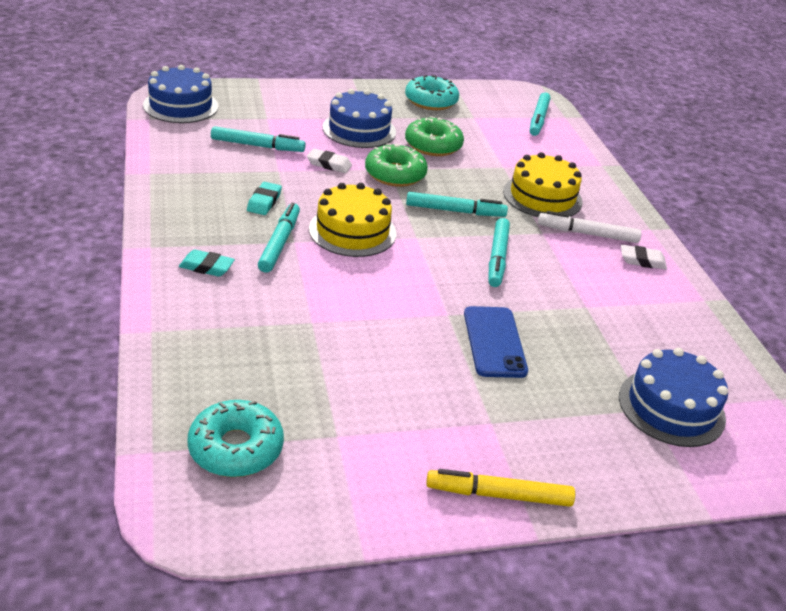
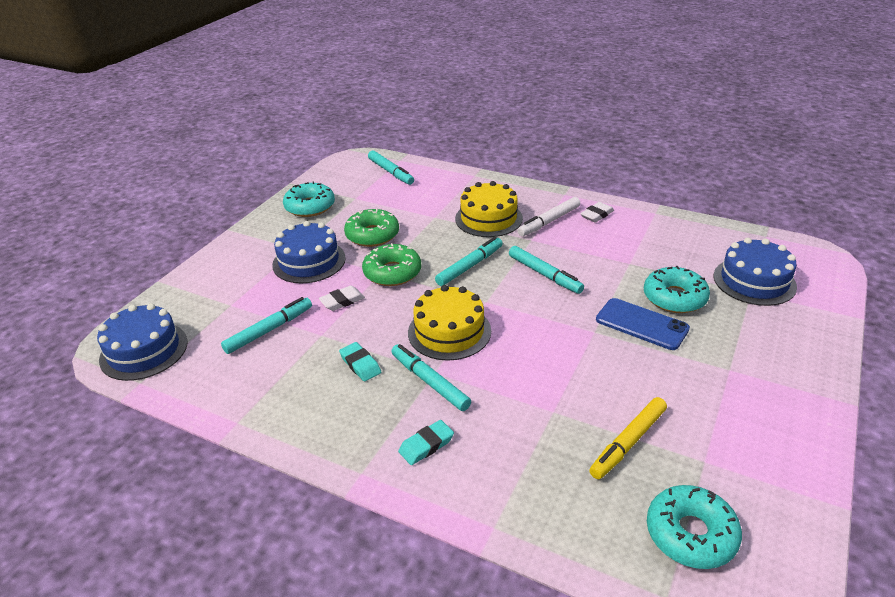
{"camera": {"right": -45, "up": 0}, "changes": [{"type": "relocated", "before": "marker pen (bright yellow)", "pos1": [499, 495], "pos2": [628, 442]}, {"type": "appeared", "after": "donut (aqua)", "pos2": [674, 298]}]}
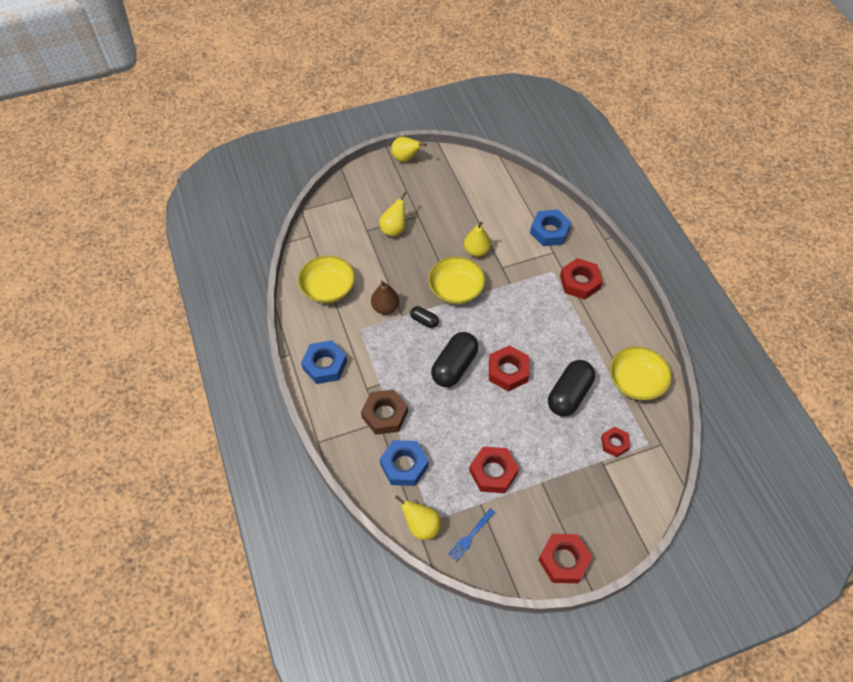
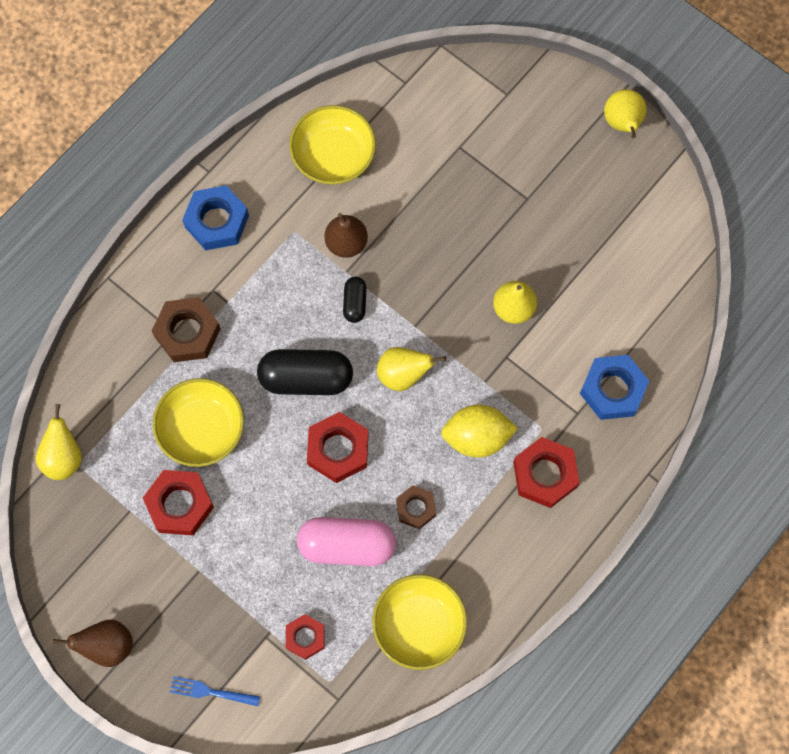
{"camera": {"right": 60, "up": 15}, "changes": [{"type": "relocated", "before": "toy pear (bright yellow)", "pos1": [394, 229], "pos2": [403, 375]}, {"type": "missing", "before": "nut (blue)", "pos1": [404, 465]}, {"type": "relocated", "before": "bowl (bright yellow)", "pos1": [456, 289], "pos2": [201, 429]}, {"type": "relocated", "before": "fork (blue)", "pos1": [470, 536], "pos2": [211, 692]}, {"type": "exchanged", "before": "nut (crimson)", "after": "toy pear (dark brown)", "pos1": [563, 560], "pos2": [107, 646]}, {"type": "colour", "before": "capsule (jet-black)", "after": "capsule (rosy)", "pos1": [569, 395], "pos2": [347, 545]}, {"type": "appeared", "after": "nut (dark brown)", "pos2": [416, 508]}, {"type": "appeared", "after": "citrus fruit (bright yellow)", "pos2": [477, 437]}]}
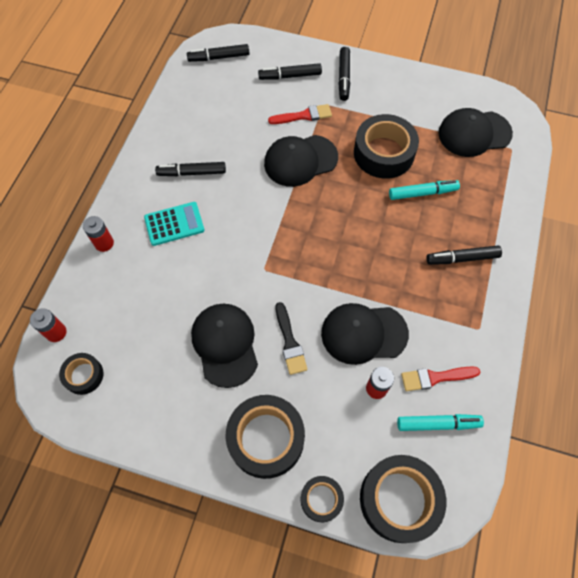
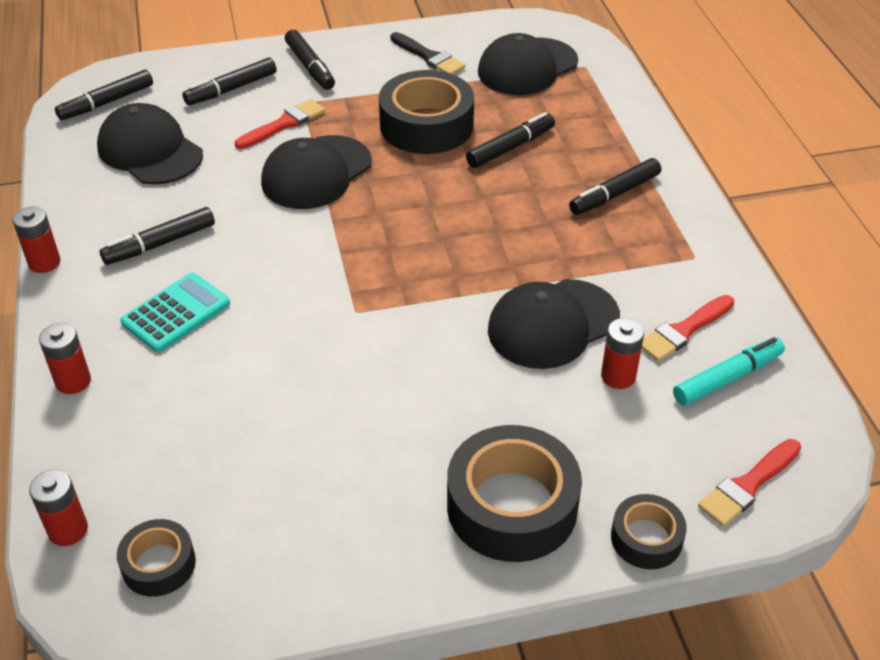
{"camera": {"right": -30, "up": -20}, "changes": [{"type": "relocated", "before": "cap (jet-black)", "pos1": [225, 344], "pos2": [150, 151]}, {"type": "relocated", "before": "paintbrush (jet-black)", "pos1": [289, 342], "pos2": [429, 57]}, {"type": "exchanged", "before": "roll of tape (jet-black)", "after": "paintbrush (crimson)", "pos1": [399, 499], "pos2": [748, 485]}, {"type": "colour", "before": "marker pen (aqua)", "after": "marker pen (jet-black)", "pos1": [422, 193], "pos2": [510, 147]}, {"type": "appeared", "after": "power cell (crimson)", "pos2": [44, 262]}]}
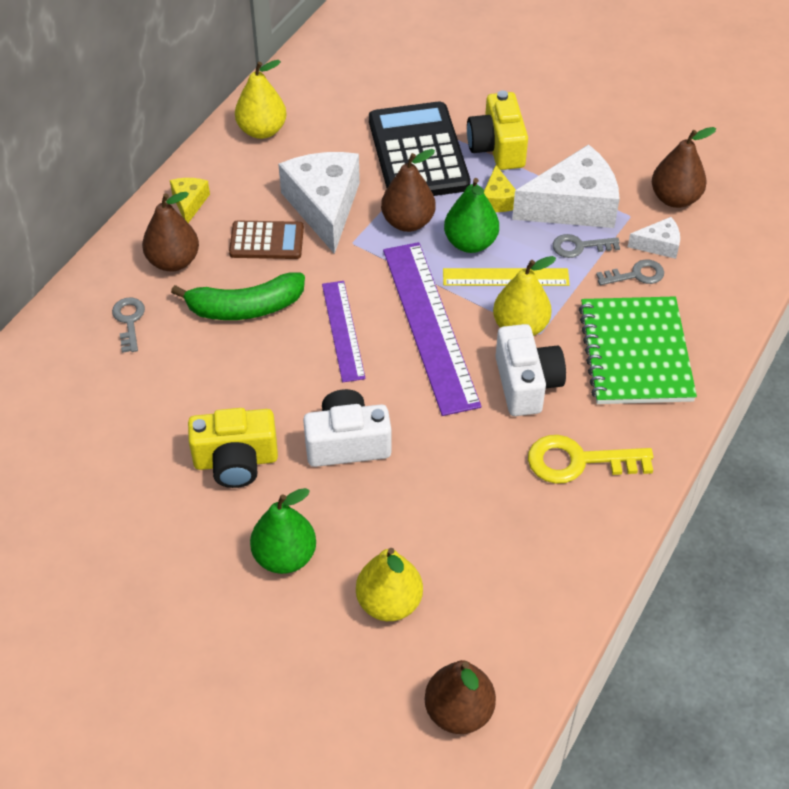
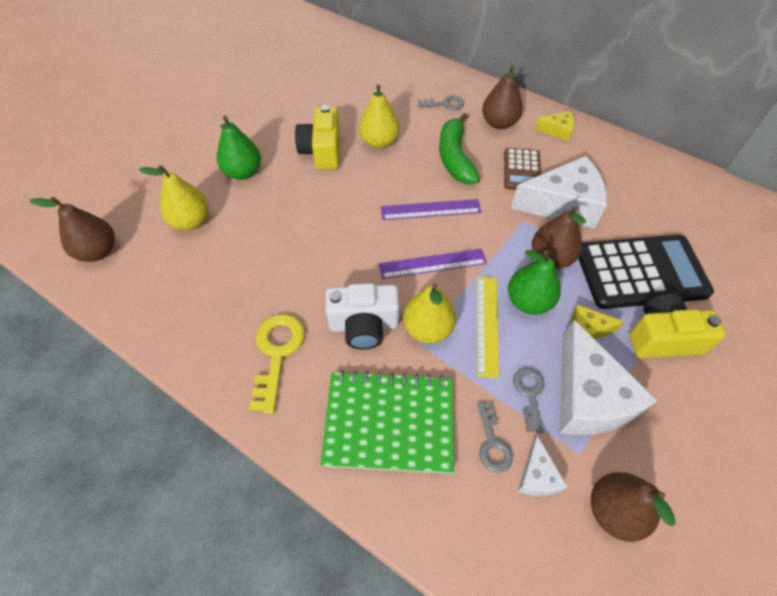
{"camera": {"right": 95, "up": 5}, "changes": [{"type": "relocated", "before": "toy pear (bright yellow)", "pos1": [262, 130], "pos2": [379, 142]}, {"type": "missing", "before": "compact camera (white)", "pos1": [347, 443]}, {"type": "size", "before": "straightedge (royal purple)", "pos1": [430, 325], "pos2": [432, 264], "scale": 0.58}]}
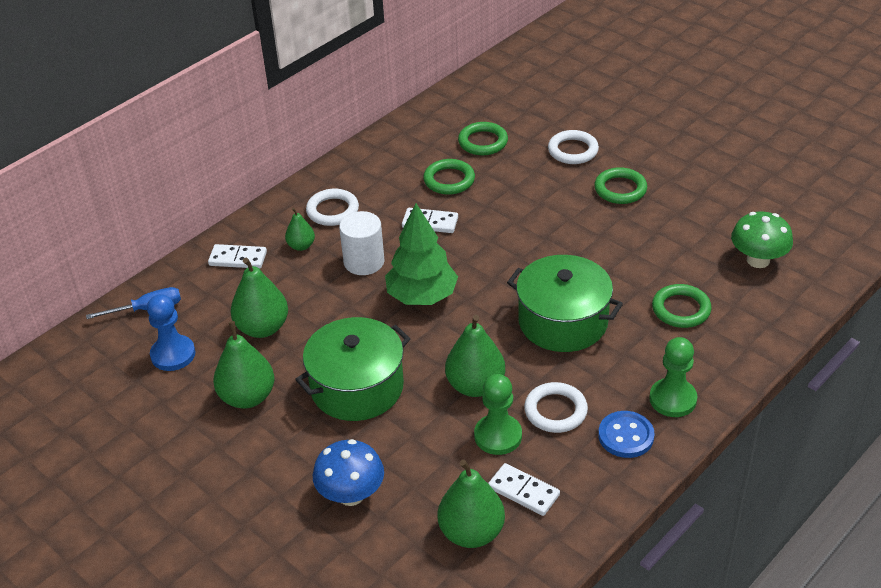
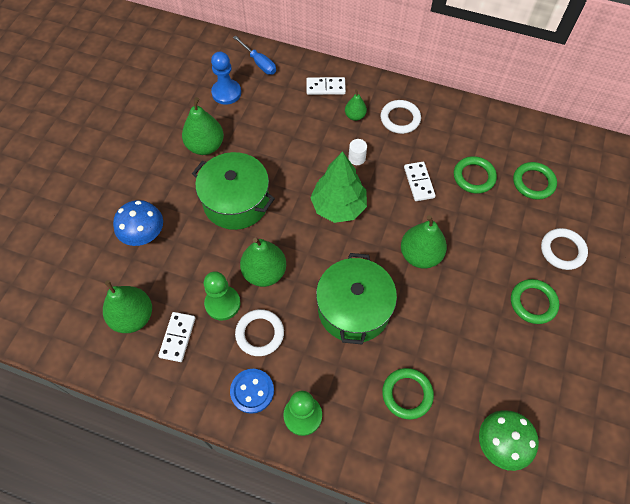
{"camera": {"right": 65, "up": 20}, "changes": [{"type": "spun", "before": "domino tile (white)", "pos1": [238, 258], "pos2": [325, 87], "turn": -75}, {"type": "relocated", "before": "toy pear (green)", "pos1": [262, 328], "pos2": [420, 255]}, {"type": "size", "before": "solid cylinder (white)", "pos1": [364, 262], "pos2": [357, 158], "scale": 0.56}]}
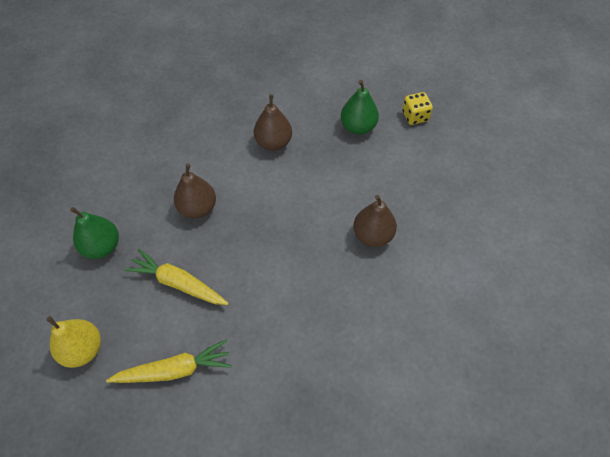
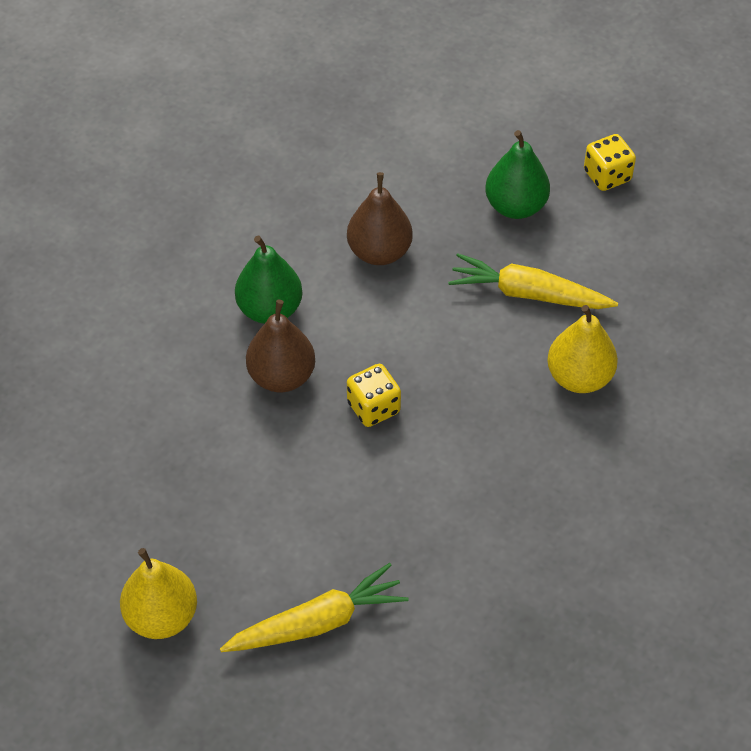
{"camera": {"right": -10, "up": -5}, "changes": [{"type": "relocated", "before": "toy pear (green)", "pos1": [102, 246], "pos2": [270, 309]}, {"type": "relocated", "before": "root vegetable (bright yellow)", "pos1": [178, 283], "pos2": [528, 294]}, {"type": "colour", "before": "toy pear (dark brown)", "after": "toy pear (bright yellow)", "pos1": [372, 235], "pos2": [579, 377]}, {"type": "appeared", "after": "die (bright yellow)", "pos2": [373, 407]}]}
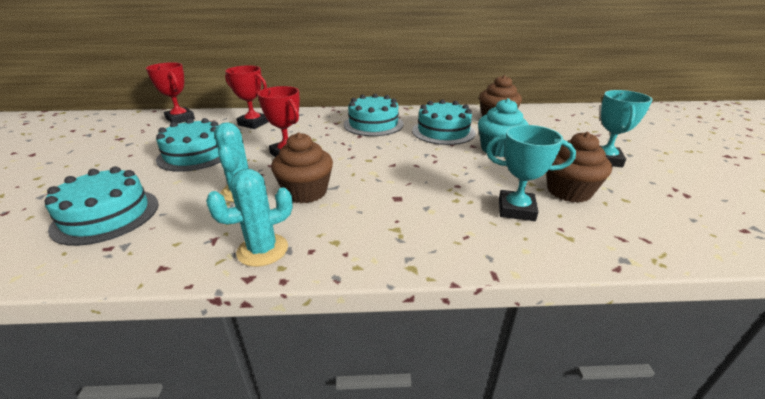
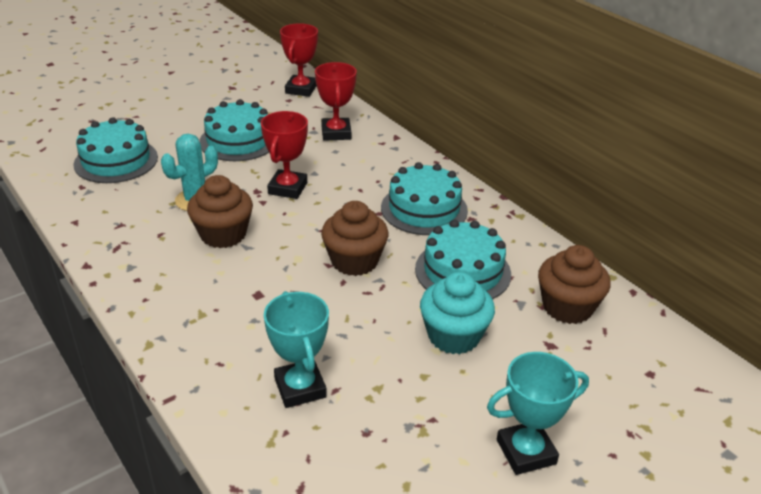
{"camera": {"right": 55, "up": 5}, "changes": [{"type": "missing", "before": "cactus (aqua)", "pos1": [262, 250]}, {"type": "relocated", "before": "cupcake (dark brown)", "pos1": [568, 191], "pos2": [354, 261]}]}
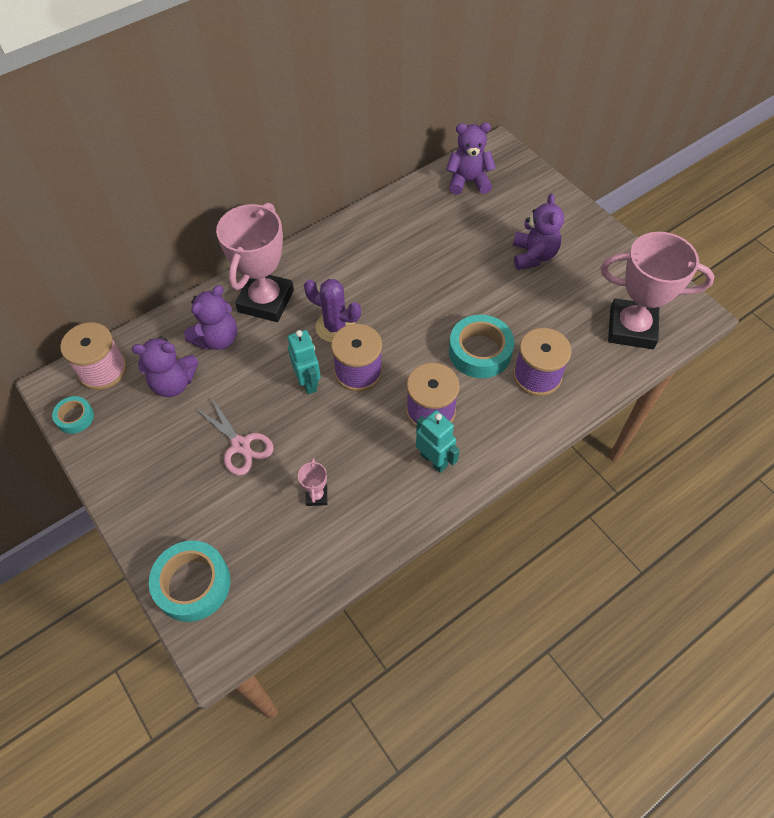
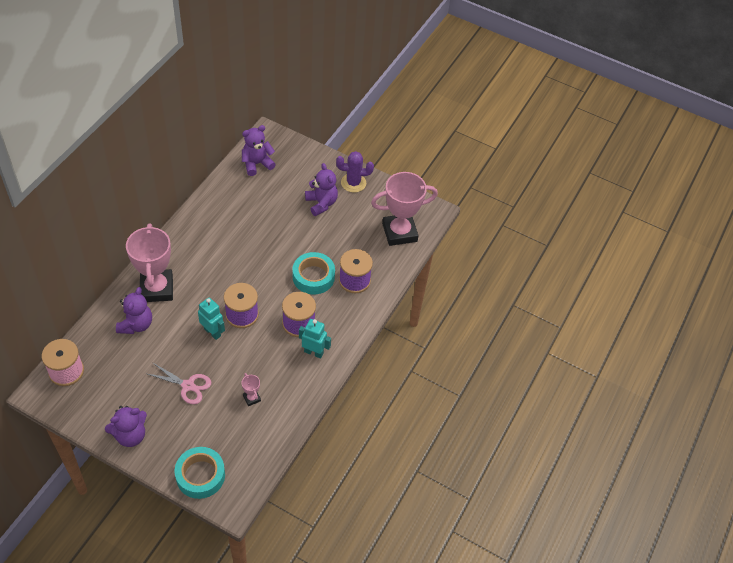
{"camera": {"right": -30, "up": -5}, "changes": [{"type": "missing", "before": "roll of tape (aqua)", "pos1": [75, 417]}, {"type": "relocated", "before": "stuffed bear (royal purple)", "pos1": [173, 383], "pos2": [130, 435]}, {"type": "relocated", "before": "cactus (royal purple)", "pos1": [335, 327], "pos2": [353, 183]}]}
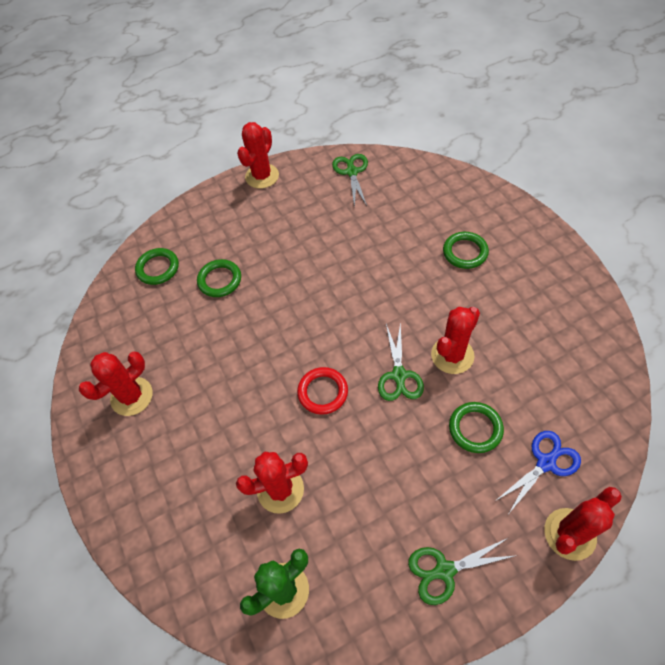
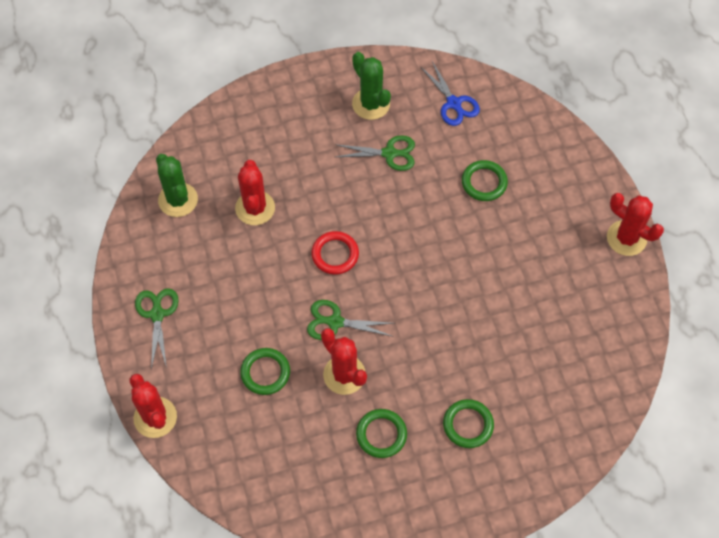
{"camera": {"right": 95, "up": 5}, "changes": [{"type": "colour", "before": "cactus (crimson)", "after": "cactus (green)", "pos1": [132, 396], "pos2": [371, 104]}, {"type": "relocated", "before": "ring (green)", "pos1": [158, 268], "pos2": [381, 434]}, {"type": "relocated", "before": "shears (green)", "pos1": [351, 172], "pos2": [390, 153]}, {"type": "relocated", "before": "shears (blue)", "pos1": [546, 462], "pos2": [454, 103]}]}
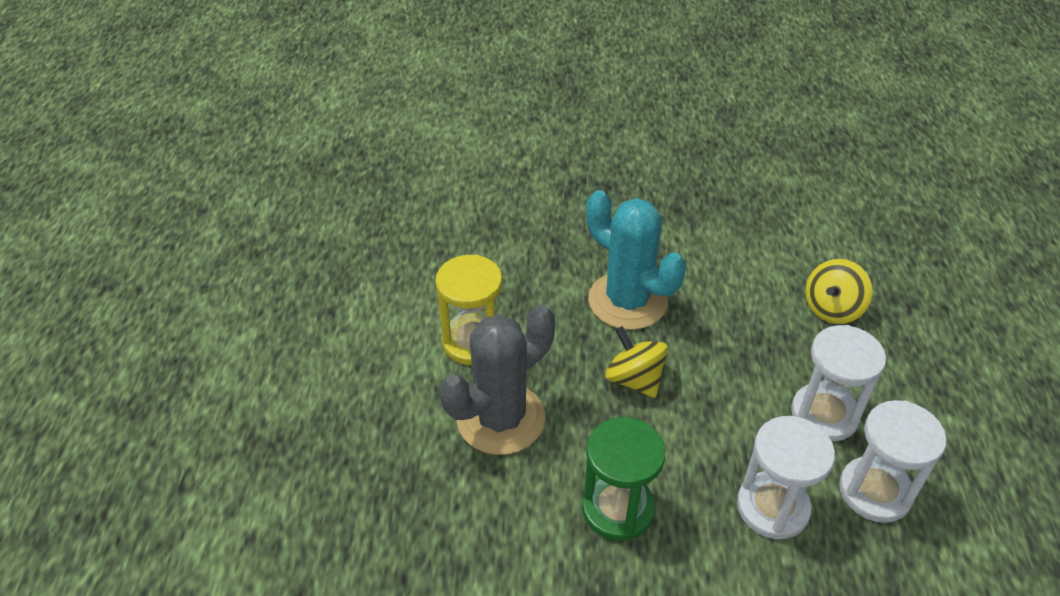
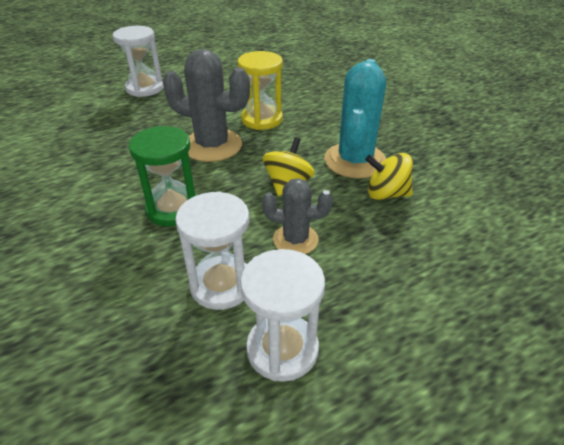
{"camera": {"right": 60, "up": -5}, "changes": [{"type": "relocated", "before": "sandglass (white)", "pos1": [824, 414], "pos2": [145, 88]}, {"type": "relocated", "before": "toy top (bright yellow)", "pos1": [832, 309], "pos2": [386, 194]}, {"type": "appeared", "after": "cactus (ash-grey)", "pos2": [295, 240]}]}
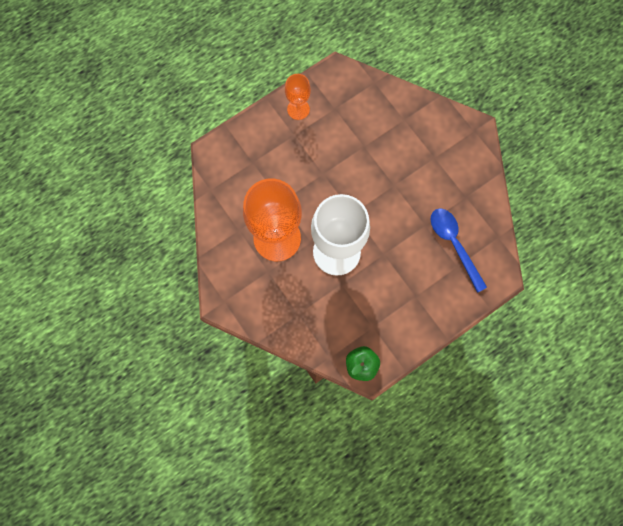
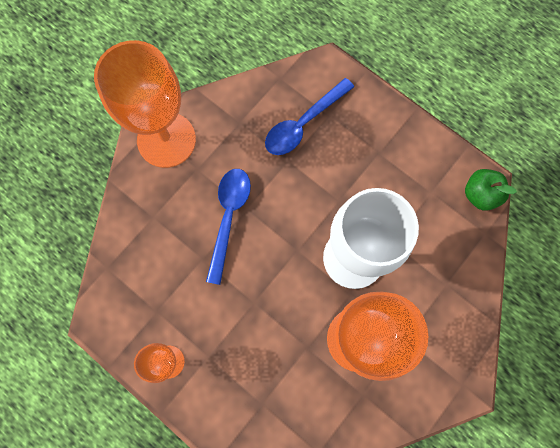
{"camera": {"right": -105, "up": 0}, "changes": [{"type": "appeared", "after": "goblet (bright orange)", "pos2": [166, 140]}, {"type": "appeared", "after": "spoon (blue)", "pos2": [229, 217]}]}
